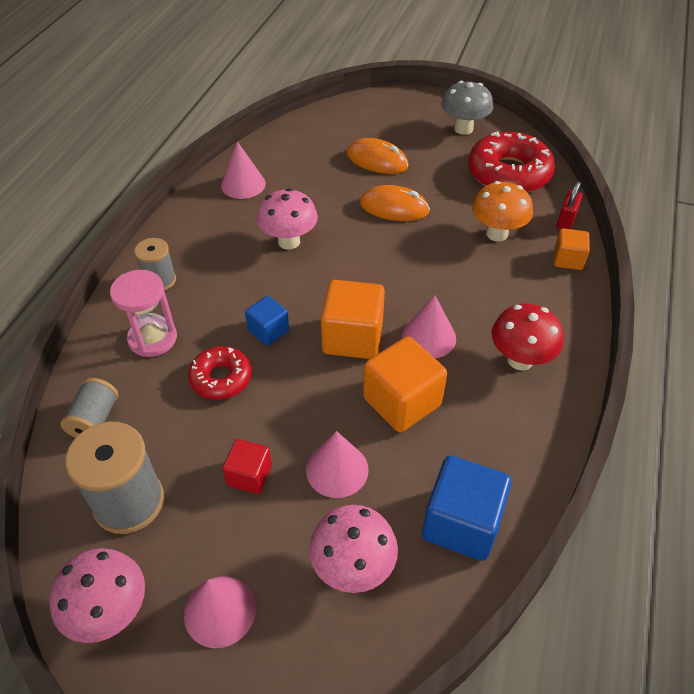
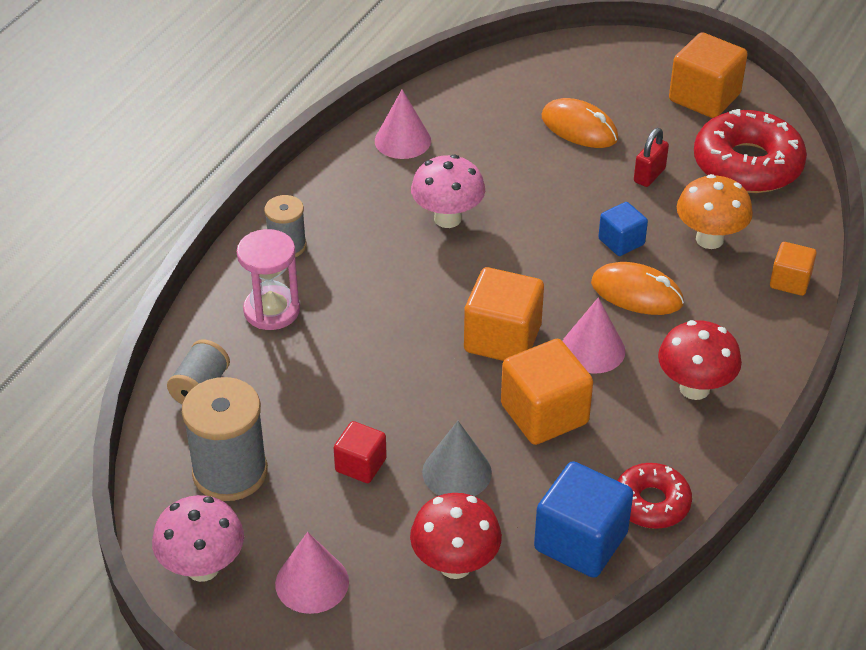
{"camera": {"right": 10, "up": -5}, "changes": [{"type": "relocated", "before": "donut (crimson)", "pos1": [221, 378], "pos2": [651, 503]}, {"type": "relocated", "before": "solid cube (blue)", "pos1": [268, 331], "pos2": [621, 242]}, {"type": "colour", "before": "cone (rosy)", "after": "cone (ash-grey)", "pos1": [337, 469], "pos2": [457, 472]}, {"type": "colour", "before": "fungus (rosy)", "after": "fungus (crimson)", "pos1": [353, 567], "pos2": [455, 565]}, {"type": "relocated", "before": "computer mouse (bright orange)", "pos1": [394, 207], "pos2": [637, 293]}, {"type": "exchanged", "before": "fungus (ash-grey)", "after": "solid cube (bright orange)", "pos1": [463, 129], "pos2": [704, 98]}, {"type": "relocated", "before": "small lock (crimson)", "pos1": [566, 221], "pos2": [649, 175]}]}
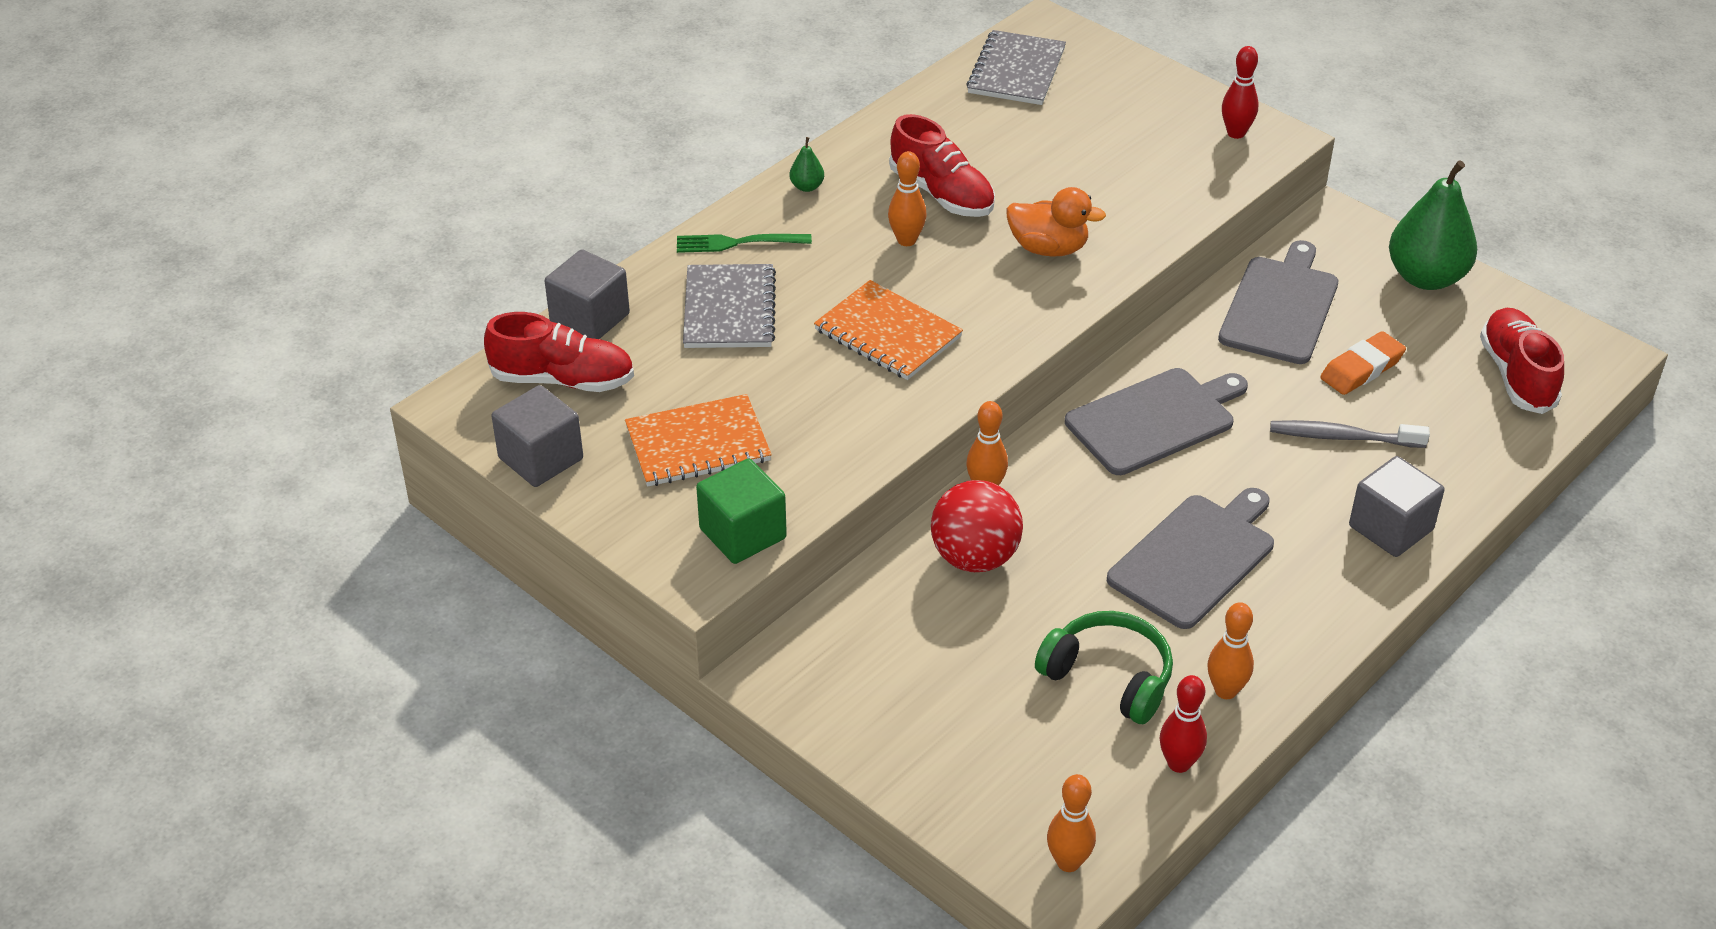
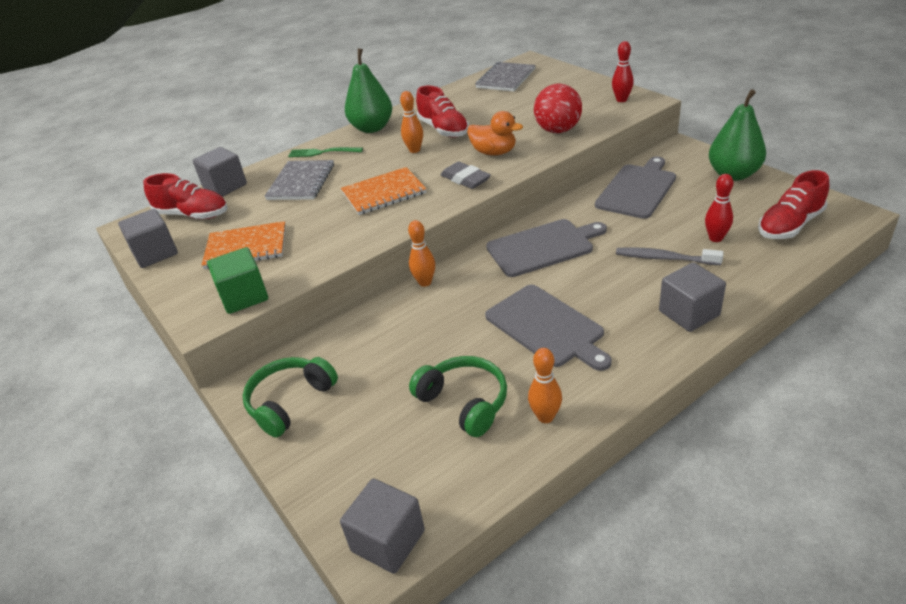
{"camera": {"right": 15, "up": -5}, "changes": [{"type": "size", "before": "toy pear (green)", "pos1": [807, 187], "pos2": [372, 128], "scale": 2.43}, {"type": "spun", "before": "notebook (bright orange)", "pos1": [888, 333], "pos2": [383, 193], "turn": -75}, {"type": "relocated", "before": "ball (crimson)", "pos1": [975, 557], "pos2": [558, 130]}, {"type": "exchanged", "before": "skittle (bright orange)", "after": "solid cube (ash-grey)", "pos1": [1068, 862], "pos2": [388, 541]}, {"type": "spun", "before": "cutting board (ash-grey)", "pos1": [1195, 558], "pos2": [547, 327], "turn": 90}, {"type": "relocated", "before": "skittle (crimson)", "pos1": [1179, 763], "pos2": [715, 238]}, {"type": "missing", "before": "gum eraser (bright orange)", "pos1": [1362, 369]}, {"type": "spun", "before": "sneaker (crimson)", "pos1": [1516, 375], "pos2": [790, 225], "turn": -135}, {"type": "appeared", "after": "headphones (green)", "pos2": [290, 401]}, {"type": "appeared", "after": "gum eraser (ash-grey)", "pos2": [465, 179]}]}
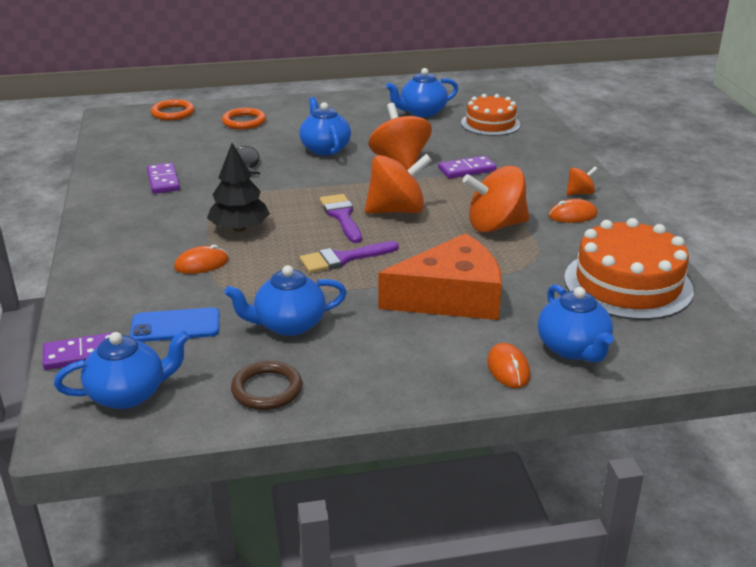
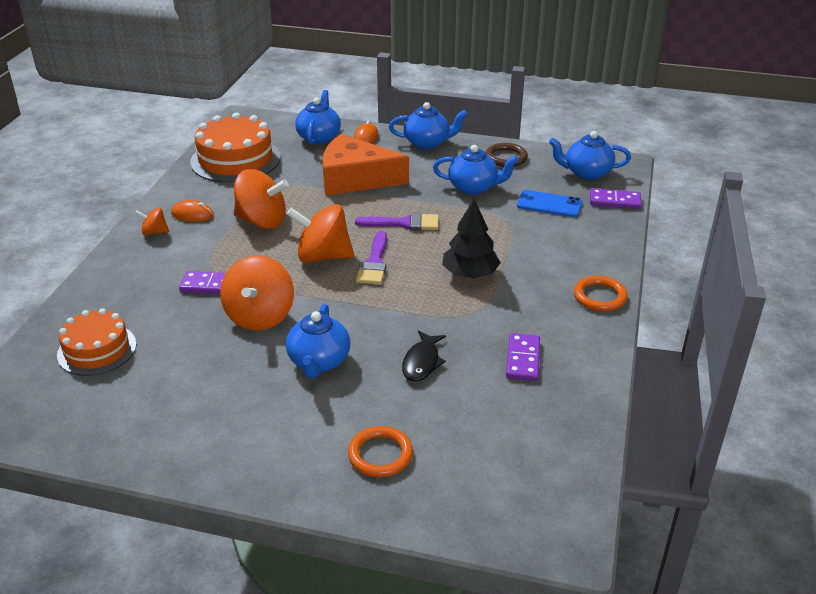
{"camera": {"right": -155, "up": 5}, "changes": [{"type": "relocated", "before": "ring (bright orange)", "pos1": [173, 113], "pos2": [599, 296]}, {"type": "missing", "before": "computer mouse (bright orange)", "pos1": [201, 264]}, {"type": "relocated", "before": "china teapot (blue)", "pos1": [422, 112], "pos2": [427, 143]}]}
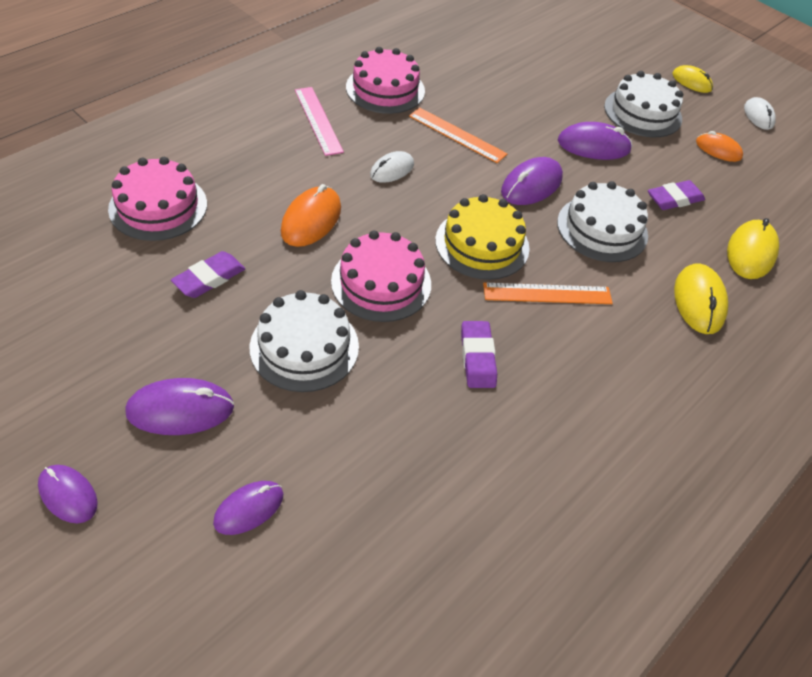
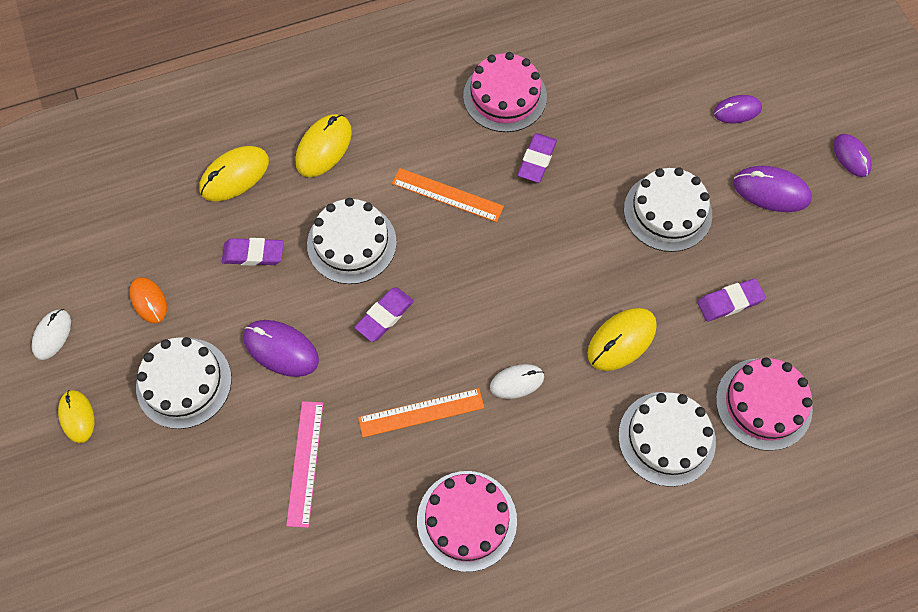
{"camera": {"right": -150, "up": 15}, "changes": [{"type": "colour", "before": "computer mouse (bright orange)", "after": "computer mouse (bright yellow)", "pos1": [311, 220], "pos2": [621, 340]}, {"type": "relocated", "before": "straightedge (rosy)", "pos1": [318, 120], "pos2": [305, 463]}, {"type": "relocated", "before": "gateau (rosy)", "pos1": [381, 282], "pos2": [505, 96]}, {"type": "spun", "before": "straightedge (bright orange)", "pos1": [457, 135], "pos2": [421, 413], "turn": -75}, {"type": "missing", "before": "gateau (bright yellow)", "pos1": [482, 244]}, {"type": "exchanged", "before": "computer mouse (royal purple)", "after": "gum eraser (royal purple)", "pos1": [531, 185], "pos2": [384, 316]}, {"type": "appeared", "after": "gateau (white)", "pos2": [666, 438]}]}
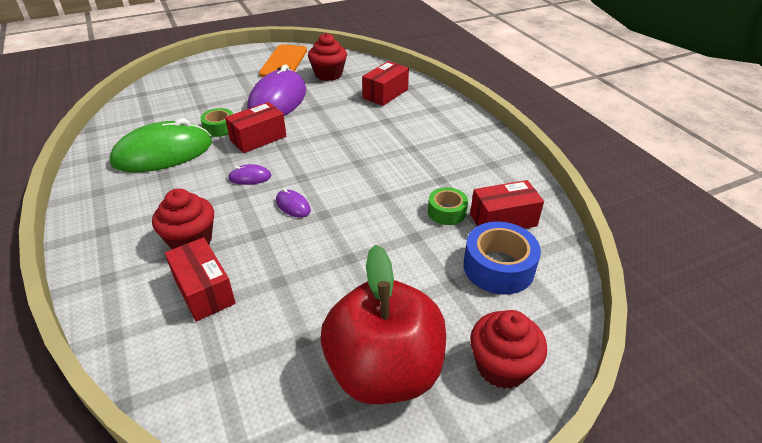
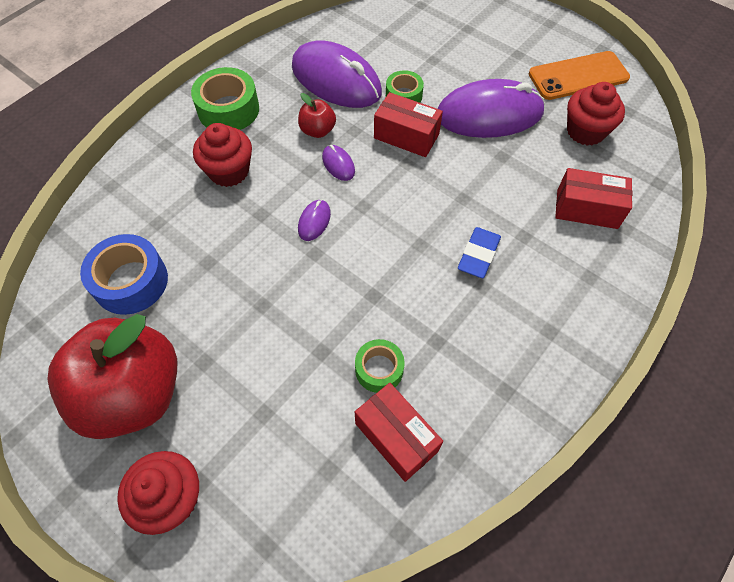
{"camera": {"right": 65, "up": 20}, "changes": [{"type": "colour", "before": "computer mouse (green)", "after": "computer mouse (royal purple)", "pos1": [163, 153], "pos2": [336, 80]}, {"type": "missing", "before": "parcel (crimson)", "pos1": [204, 290]}, {"type": "relocated", "before": "roll of tape (blue)", "pos1": [498, 267], "pos2": [131, 282]}, {"type": "appeared", "after": "roll of tape (green)", "pos2": [228, 109]}, {"type": "appeared", "after": "apple fruit (crimson)", "pos2": [317, 130]}, {"type": "appeared", "after": "gum eraser (blue)", "pos2": [478, 255]}]}
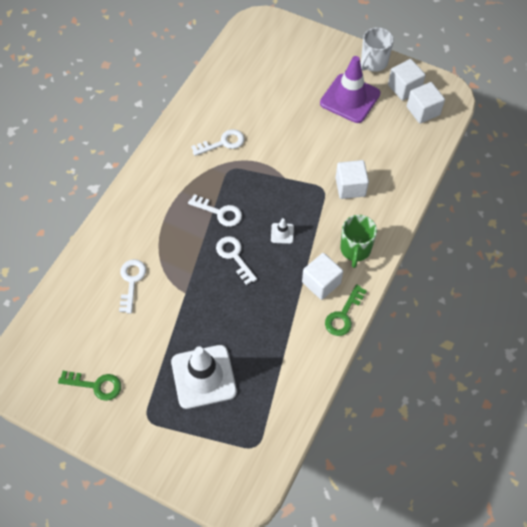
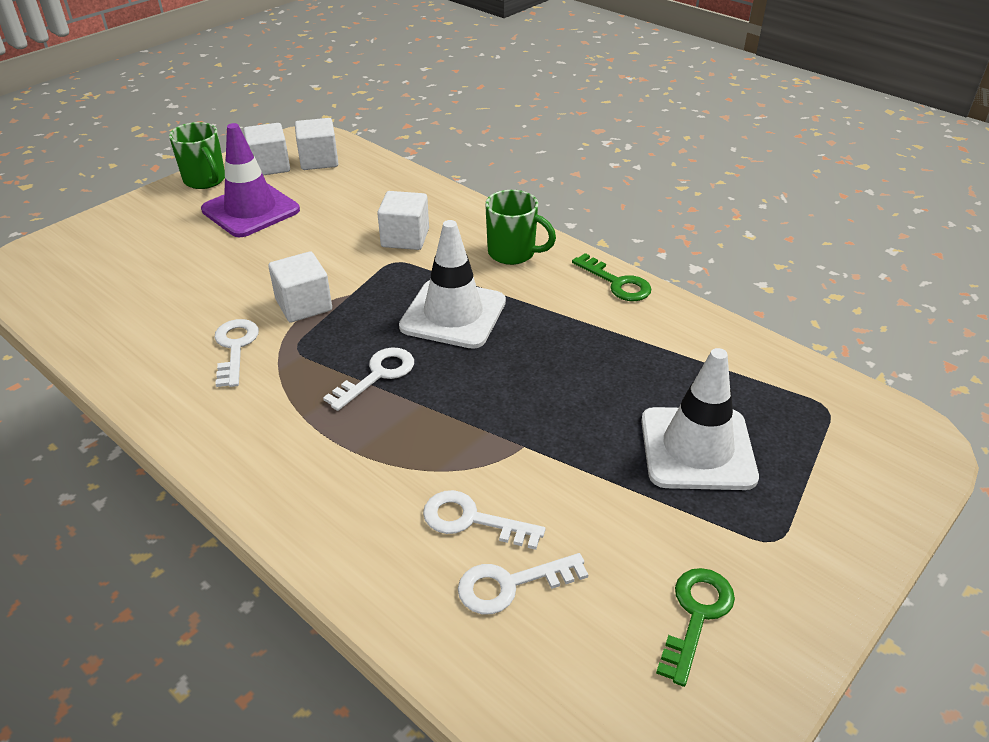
{"camera": {"right": -75, "up": -20}, "changes": [{"type": "relocated", "before": "key (white)", "pos1": [234, 256], "pos2": [511, 585]}, {"type": "size", "before": "road cone (white)", "pos1": [282, 233], "pos2": [453, 314], "scale": 2.37}, {"type": "relocated", "before": "solid cube (white)", "pos1": [321, 283], "pos2": [304, 305]}, {"type": "colour", "before": "coffee mug (white)", "after": "coffee mug (green)", "pos1": [373, 63], "pos2": [205, 180]}]}
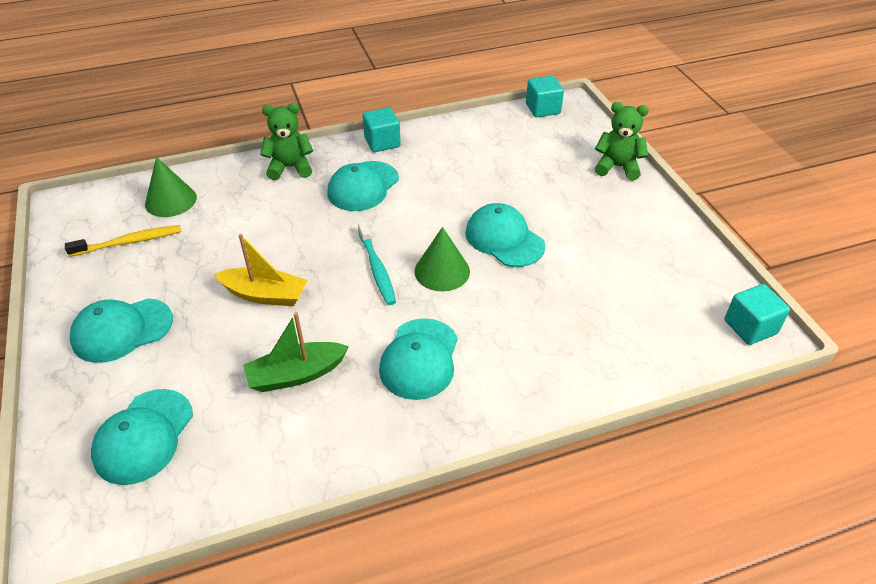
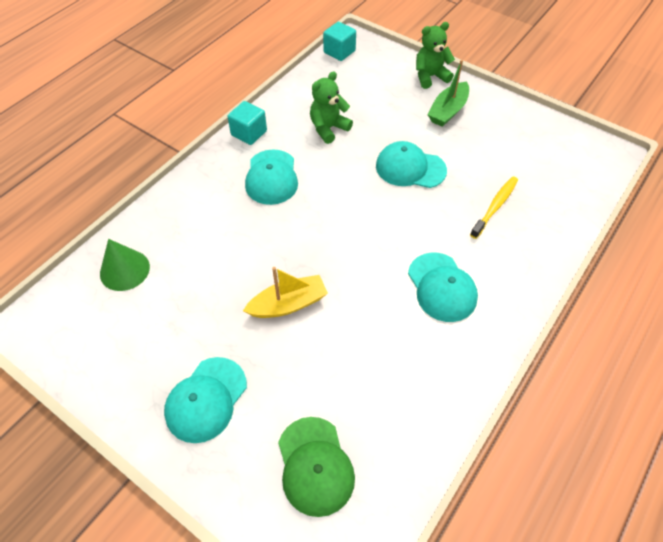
{"camera": {"right": -35, "up": 10}, "changes": [{"type": "relocated", "before": "tooth brush (bright yellow)", "pos1": [129, 242], "pos2": [495, 206]}, {"type": "colour", "before": "cap (aqua)", "after": "cap (green)", "pos1": [144, 436], "pos2": [315, 466]}, {"type": "relocated", "before": "sailboat (green)", "pos1": [296, 374], "pos2": [448, 111]}, {"type": "relocated", "before": "stuffed bear (green)", "pos1": [290, 167], "pos2": [328, 128]}, {"type": "missing", "before": "tooth brush (aqua)", "pos1": [377, 269]}, {"type": "missing", "before": "cone (green)", "pos1": [442, 271]}, {"type": "missing", "before": "solid cube (aqua)", "pos1": [750, 327]}]}
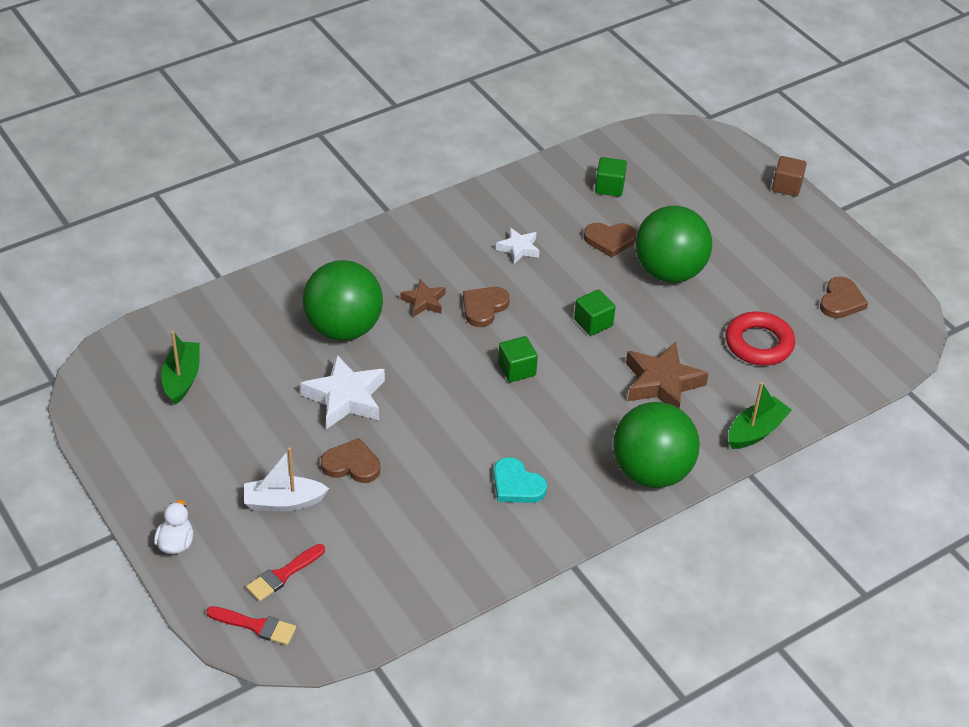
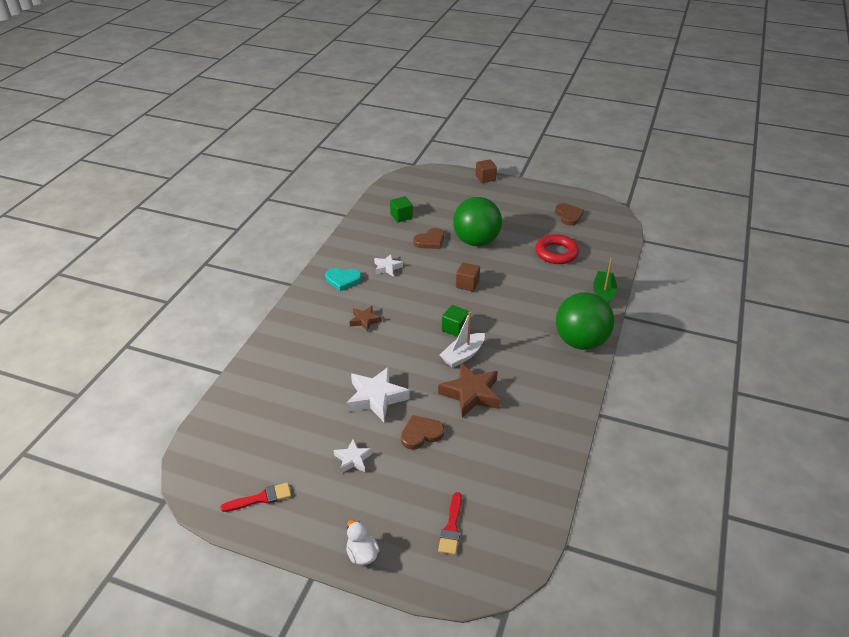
{"camera": {"right": -35, "up": -5}, "changes": [{"type": "missing", "before": "sailboat (green)", "pos1": [182, 379]}, {"type": "relocated", "before": "paintbrush (crimson)", "pos1": [255, 626], "pos2": [261, 498]}, {"type": "relocated", "before": "sailboat (white)", "pos1": [283, 502], "pos2": [463, 355]}, {"type": "missing", "before": "ball (green)", "pos1": [343, 328]}, {"type": "missing", "before": "heart shape (dark brown)", "pos1": [484, 307]}, {"type": "relocated", "before": "heart shape (aqua)", "pos1": [516, 485], "pos2": [343, 280]}, {"type": "colour", "before": "solid cube (green)", "after": "solid cube (dark brown)", "pos1": [593, 323], "pos2": [467, 284]}, {"type": "relocated", "before": "five-pointed star (dark brown)", "pos1": [662, 383], "pos2": [471, 394]}, {"type": "appeared", "after": "five-pointed star (white)", "pos2": [353, 459]}]}
